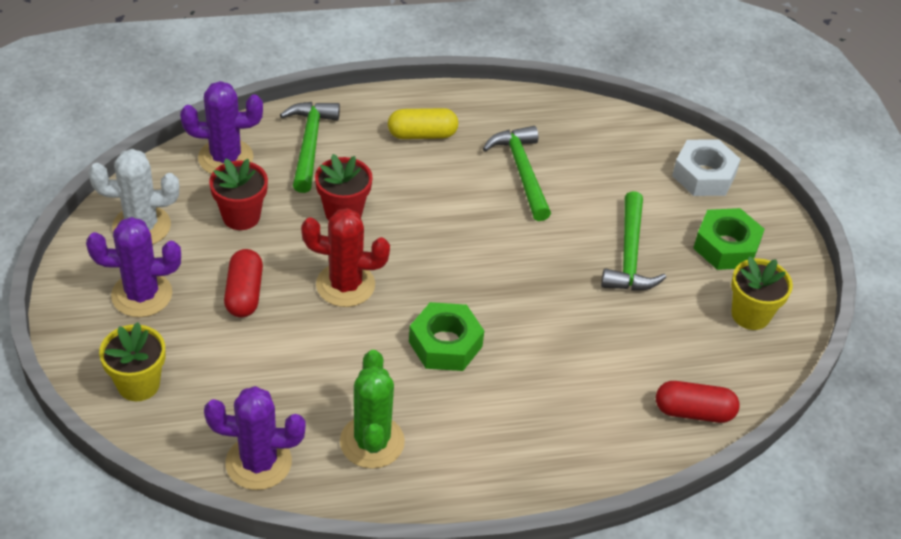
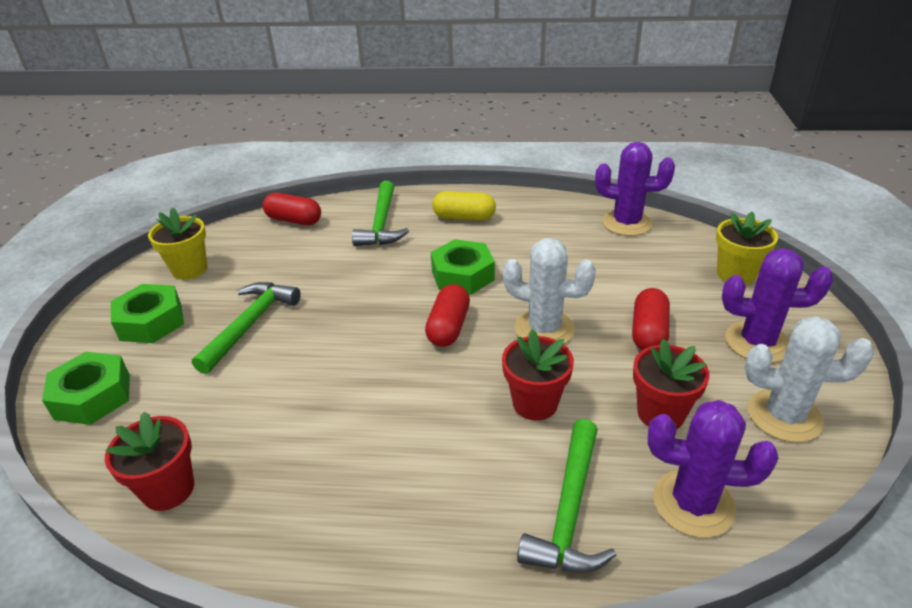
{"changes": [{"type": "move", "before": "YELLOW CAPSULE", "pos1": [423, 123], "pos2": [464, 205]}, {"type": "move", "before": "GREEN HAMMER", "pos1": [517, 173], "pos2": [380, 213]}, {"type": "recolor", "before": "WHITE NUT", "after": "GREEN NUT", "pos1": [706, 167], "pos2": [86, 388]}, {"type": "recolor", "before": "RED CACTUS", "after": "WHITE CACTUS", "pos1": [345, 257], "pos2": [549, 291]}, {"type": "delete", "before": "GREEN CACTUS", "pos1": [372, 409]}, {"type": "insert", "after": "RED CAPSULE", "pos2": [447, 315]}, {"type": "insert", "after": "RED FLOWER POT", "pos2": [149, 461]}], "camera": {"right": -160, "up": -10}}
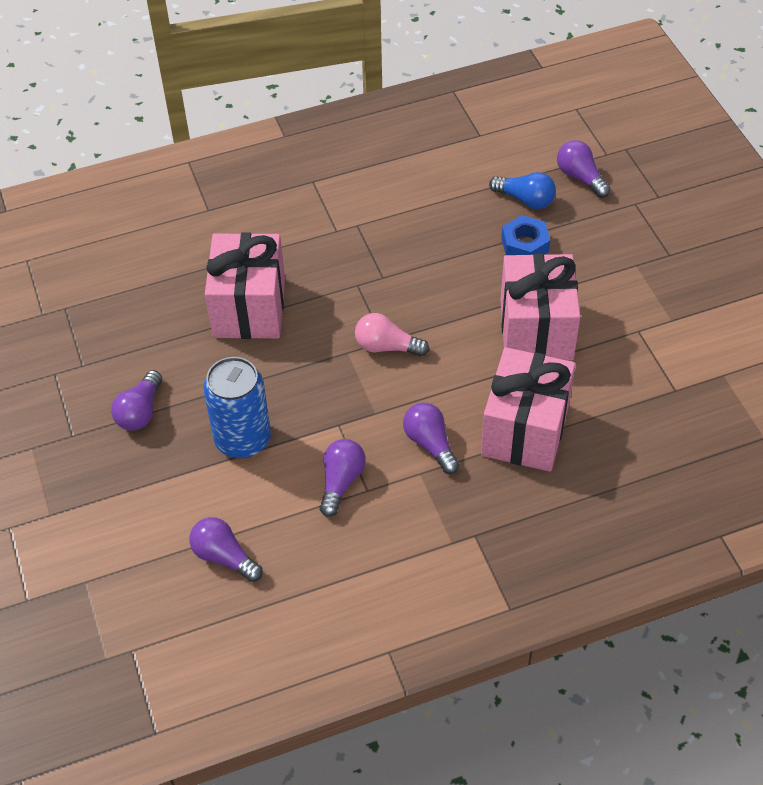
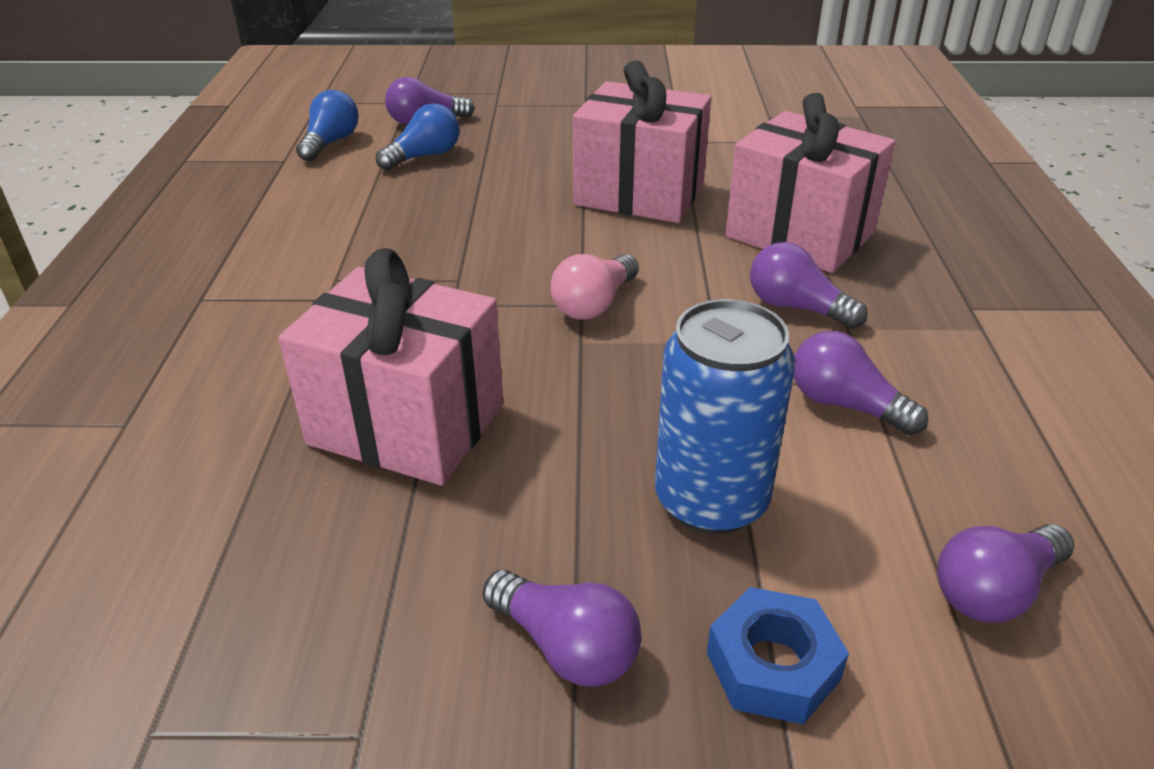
{"changes": [{"type": "move", "before": "BLUE NUT", "pos1": [525, 235], "pos2": [778, 656]}, {"type": "rotate", "before": "PURPLE LIGHT BULB", "pos1": [431, 438], "pos2": [809, 285], "turn": 45}, {"type": "insert", "after": "BLUE LIGHT BULB", "pos2": [327, 126]}], "camera": {"right": -70, "up": -15}}
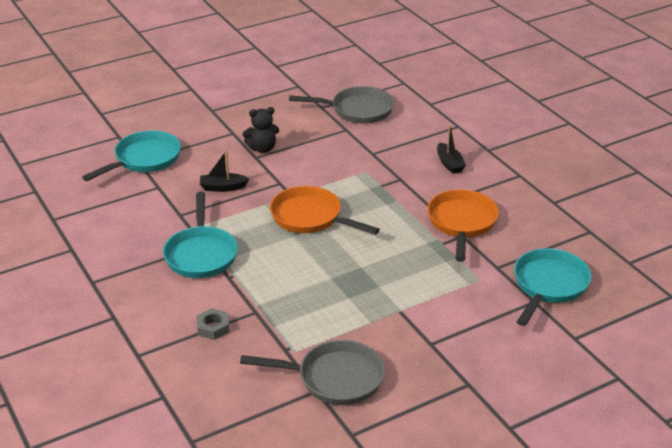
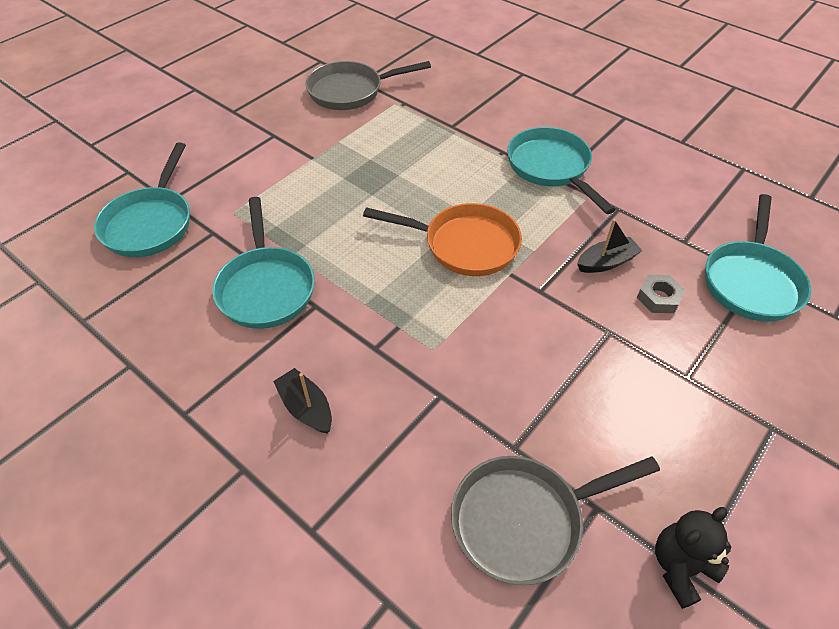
{"changes": [{"type": "move", "before": "BLACK TEDDY BEAR", "pos1": [260, 130], "pos2": [693, 558]}, {"type": "recolor", "before": "ORANGE PAN", "after": "TURQUOISE PAN", "pos1": [463, 225], "pos2": [263, 263]}, {"type": "move", "before": "GREY NUT", "pos1": [213, 324], "pos2": [661, 294]}], "camera": {"right": 160, "up": 15}}
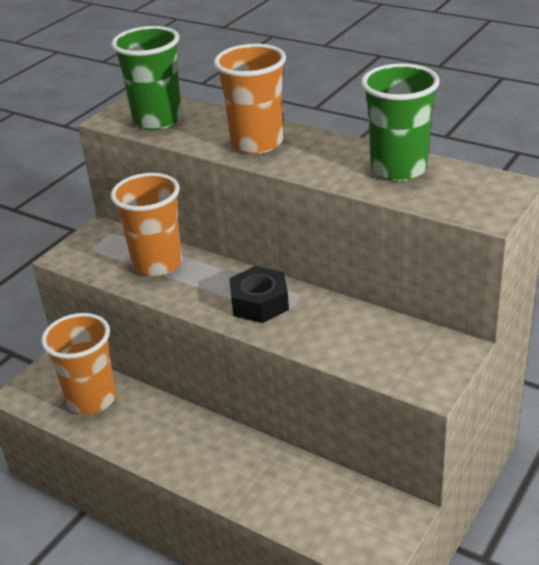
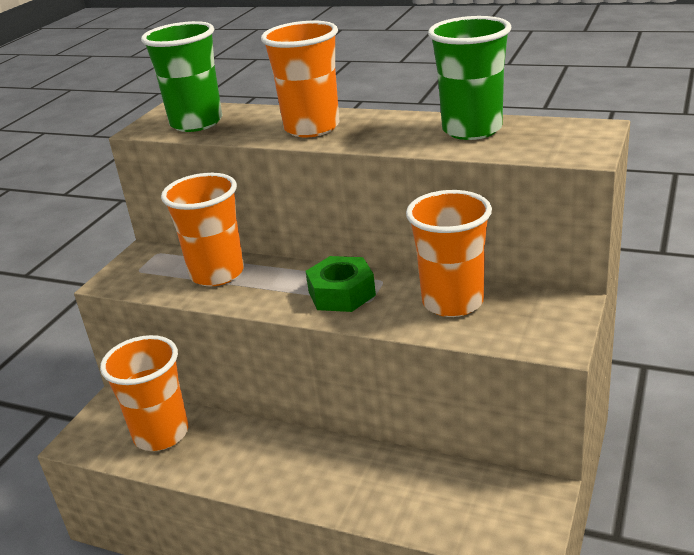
{"changes": [{"type": "recolor", "before": "BLACK NUT", "after": "GREEN NUT", "pos1": [259, 294], "pos2": [340, 284]}, {"type": "insert", "after": "ORANGE CUP", "pos2": [449, 253]}], "camera": {"right": -10, "up": -5}}
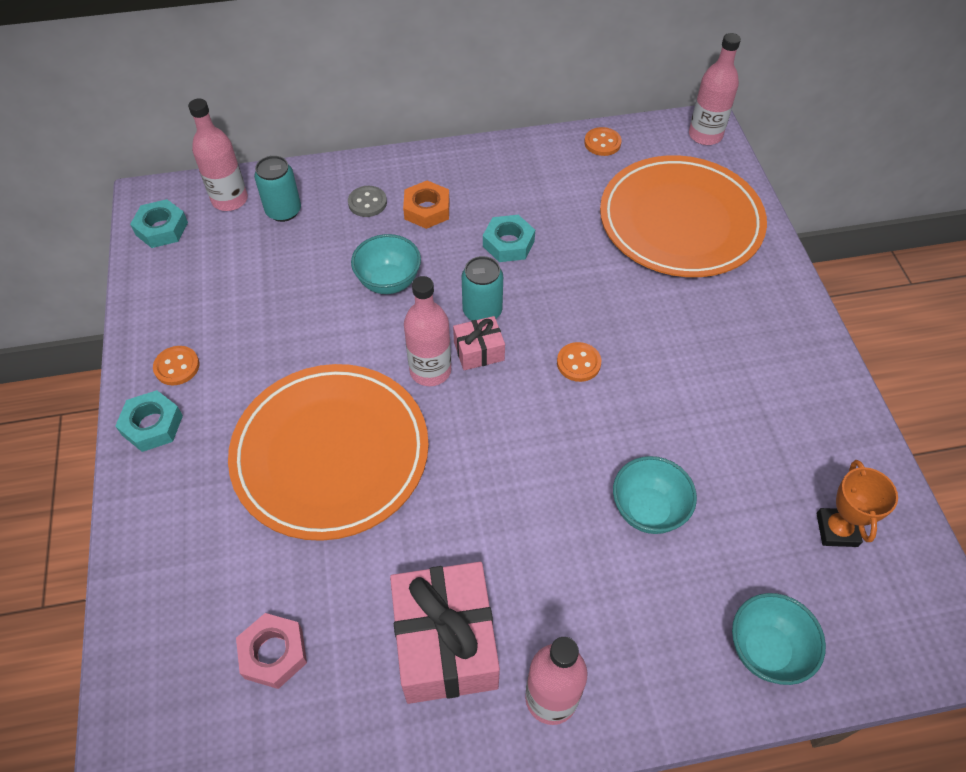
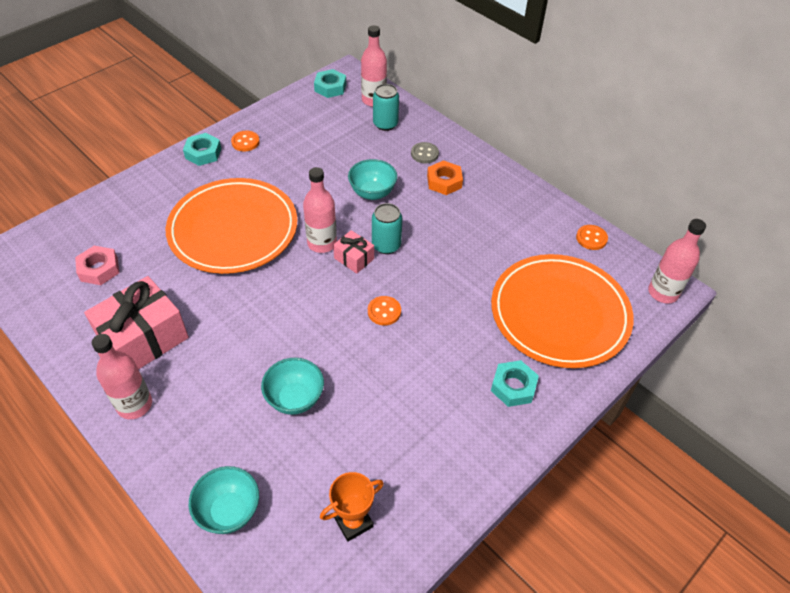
{"changes": [{"type": "move", "before": "TURQUOISE NUT", "pos1": [509, 238], "pos2": [515, 383]}], "camera": {"right": 55, "up": -5}}
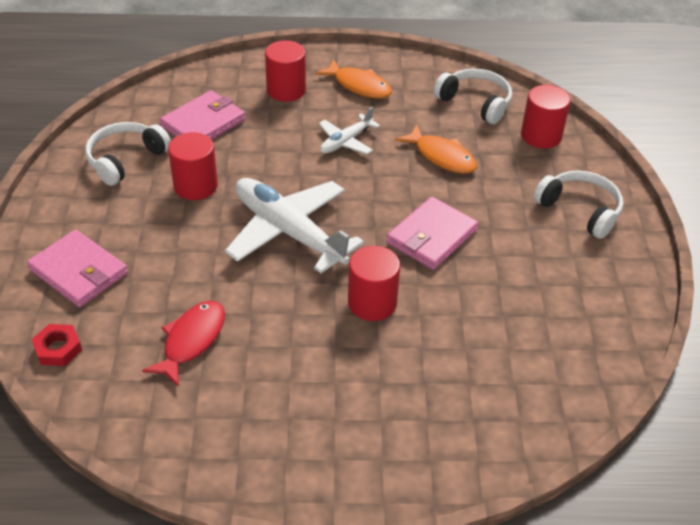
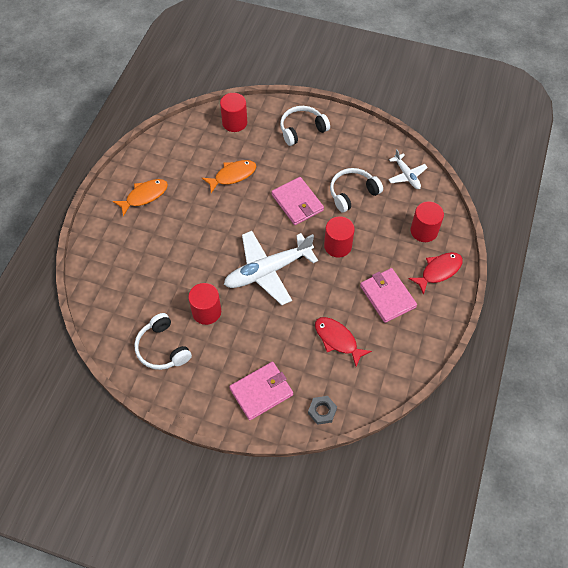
{"changes": [{"type": "move", "before": "RED CYLINDER", "pos1": [285, 71], "pos2": [427, 221]}, {"type": "move", "before": "WHITE HEADPHONES", "pos1": [473, 96], "pos2": [356, 190]}, {"type": "move", "before": "PINK WALLET", "pos1": [203, 115], "pos2": [388, 295]}, {"type": "move", "before": "WHITE PLANE", "pos1": [349, 130], "pos2": [408, 169]}, {"type": "recolor", "before": "RED NUT", "after": "GREY NUT", "pos1": [56, 345], "pos2": [322, 410]}, {"type": "insert", "after": "RED FISH", "pos2": [435, 273]}], "camera": {"right": -70, "up": 15}}
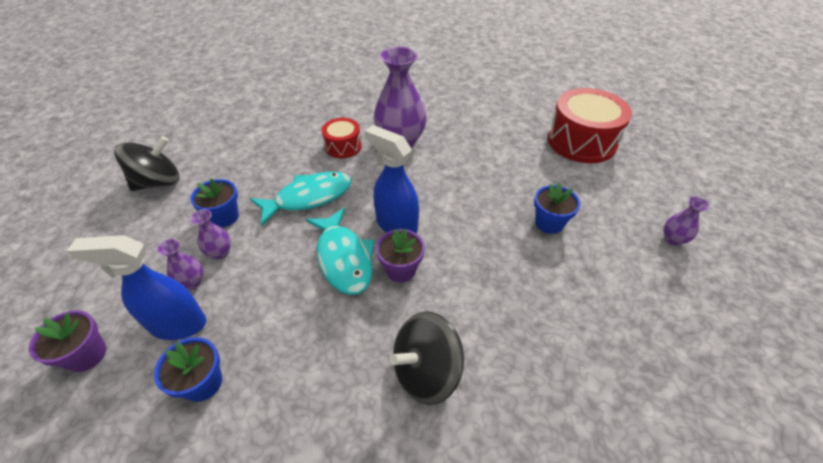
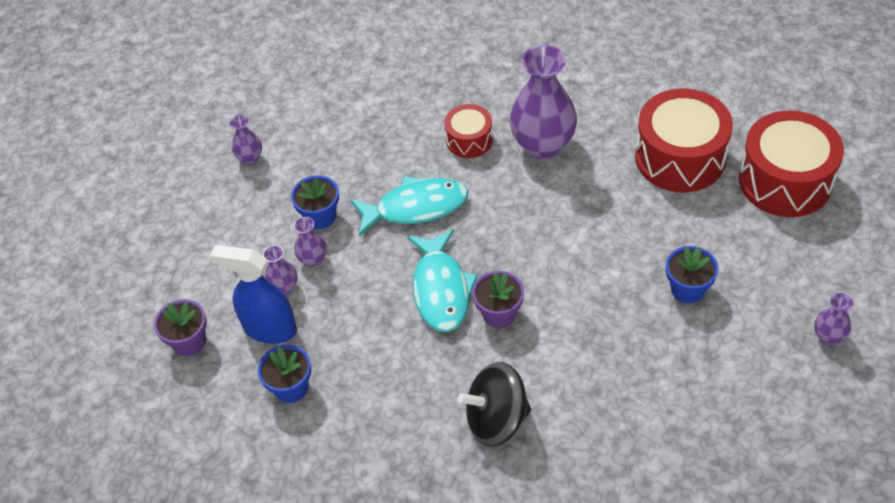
{"changes": [{"type": "delete", "before": "BLUE SPRAY BOTTLE", "pos1": [392, 179]}, {"type": "replace", "before": "BLACK SPINNING TOP", "after": "PURPLE VASE", "pos1": [146, 163], "pos2": [246, 140]}, {"type": "insert", "after": "RED DRUM", "pos2": [684, 140]}], "camera": {"right": 20, "up": 5}}
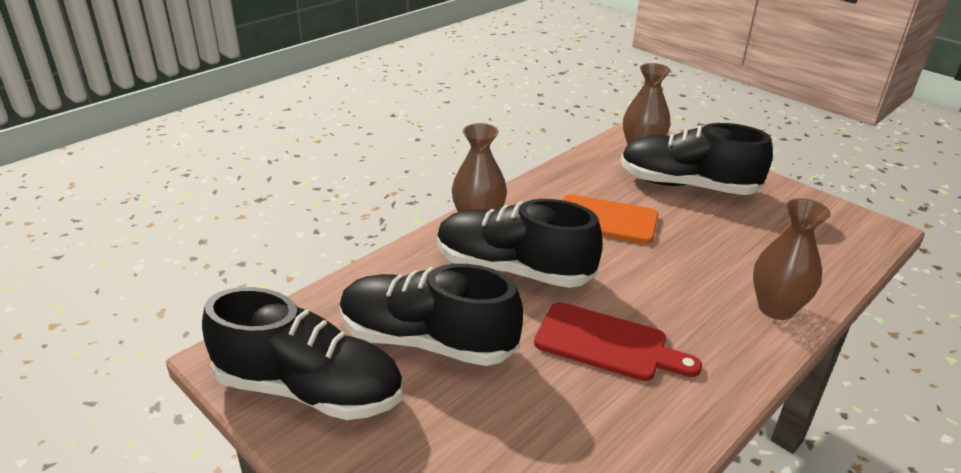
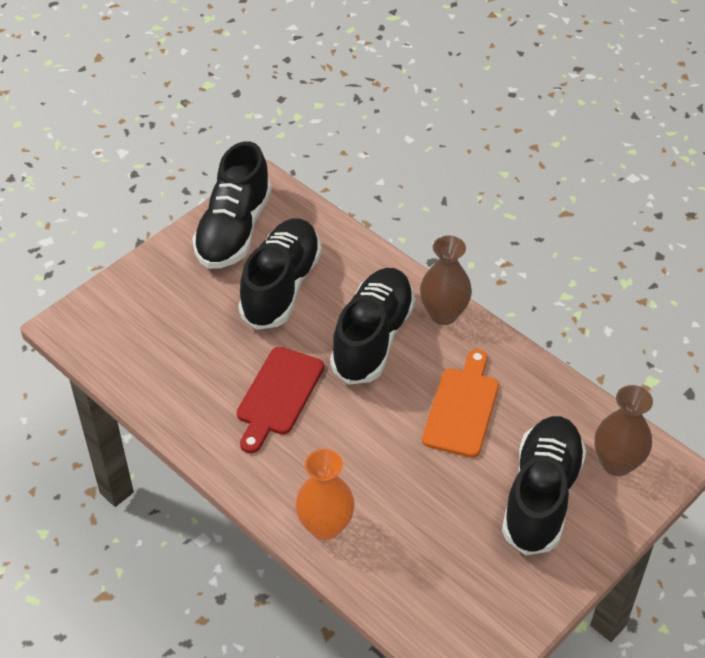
{"changes": [{"type": "recolor", "before": "BROWN VASE", "after": "ORANGE VASE", "pos1": [792, 259], "pos2": [325, 494]}], "camera": {"right": 90, "up": 15}}
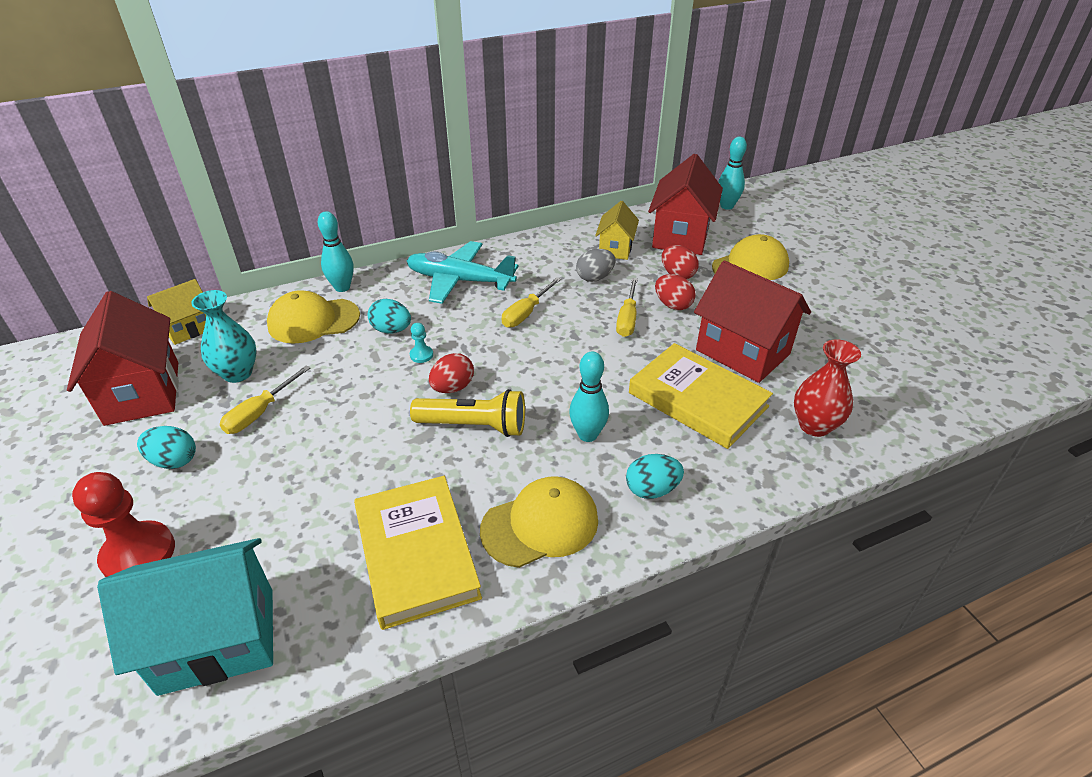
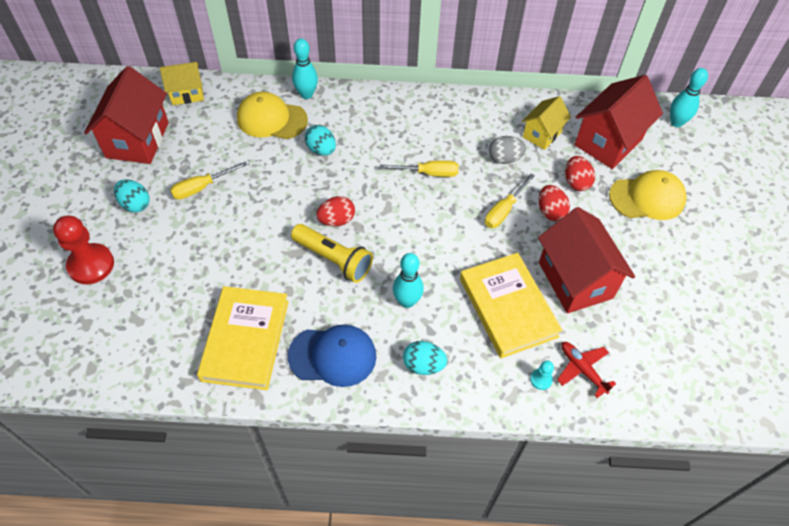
{"changes": [{"type": "delete", "before": "TURQUOISE PLANE", "pos1": [462, 272]}, {"type": "rotate", "before": "YELLOW SCREWDRIVER", "pos1": [531, 302], "pos2": [419, 168], "turn": -150}, {"type": "delete", "before": "TURQUOISE VASE", "pos1": [224, 336]}, {"type": "move", "before": "TURQUOISE PAWN", "pos1": [421, 343], "pos2": [542, 375]}, {"type": "replace", "before": "RED VASE", "after": "RED PLANE", "pos1": [827, 388], "pos2": [586, 370]}, {"type": "recolor", "before": "YELLOW CAP", "after": "BLUE CAP", "pos1": [539, 522], "pos2": [332, 355]}, {"type": "delete", "before": "TURQUOISE HOUSE", "pos1": [185, 617]}], "camera": {"right": 25, "up": 15}}
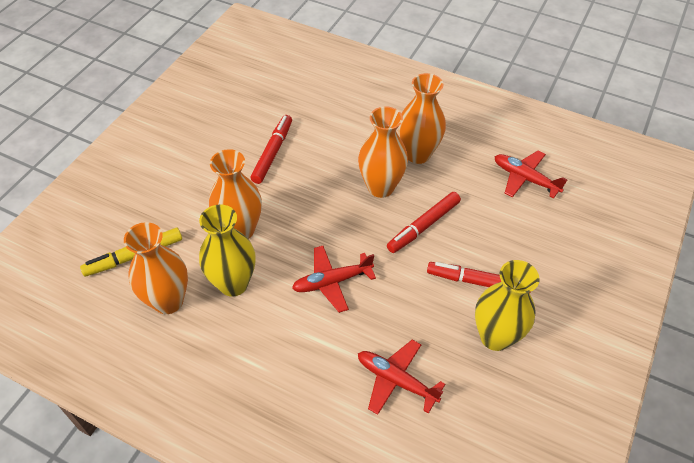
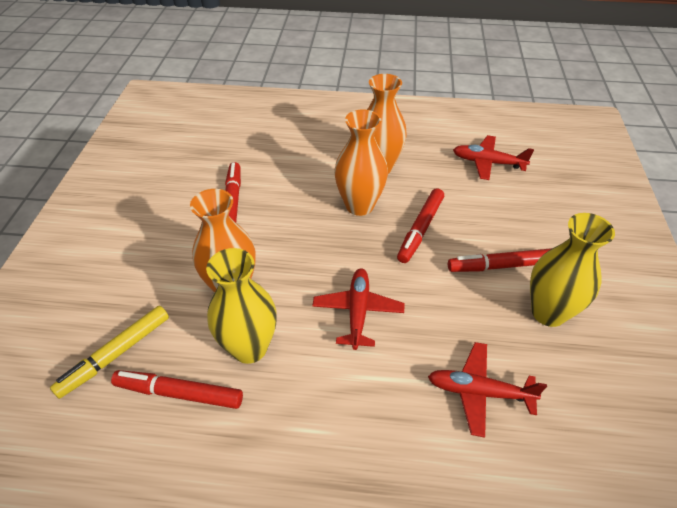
{"changes": [{"type": "replace", "before": "ORANGE VASE", "after": "RED MARKER", "pos1": [156, 268], "pos2": [177, 389]}, {"type": "rotate", "before": "RED PLANE", "pos1": [334, 279], "pos2": [358, 309], "turn": 135}], "camera": {"right": -20, "up": -5}}
